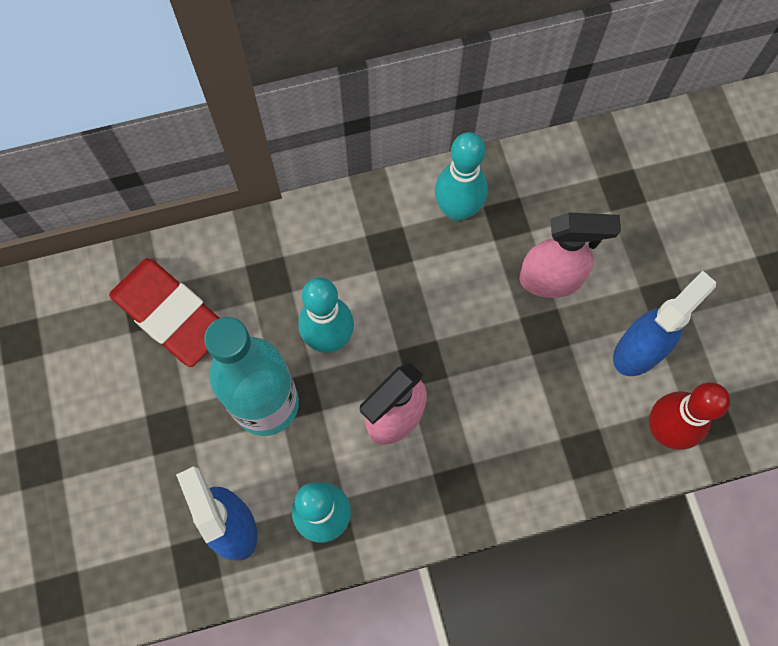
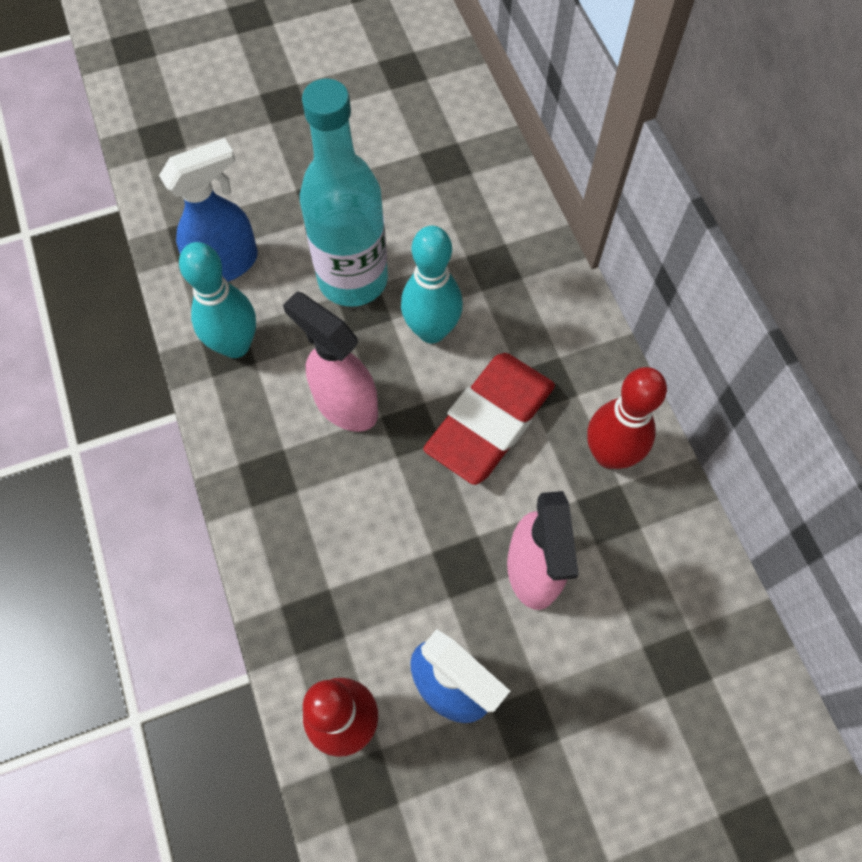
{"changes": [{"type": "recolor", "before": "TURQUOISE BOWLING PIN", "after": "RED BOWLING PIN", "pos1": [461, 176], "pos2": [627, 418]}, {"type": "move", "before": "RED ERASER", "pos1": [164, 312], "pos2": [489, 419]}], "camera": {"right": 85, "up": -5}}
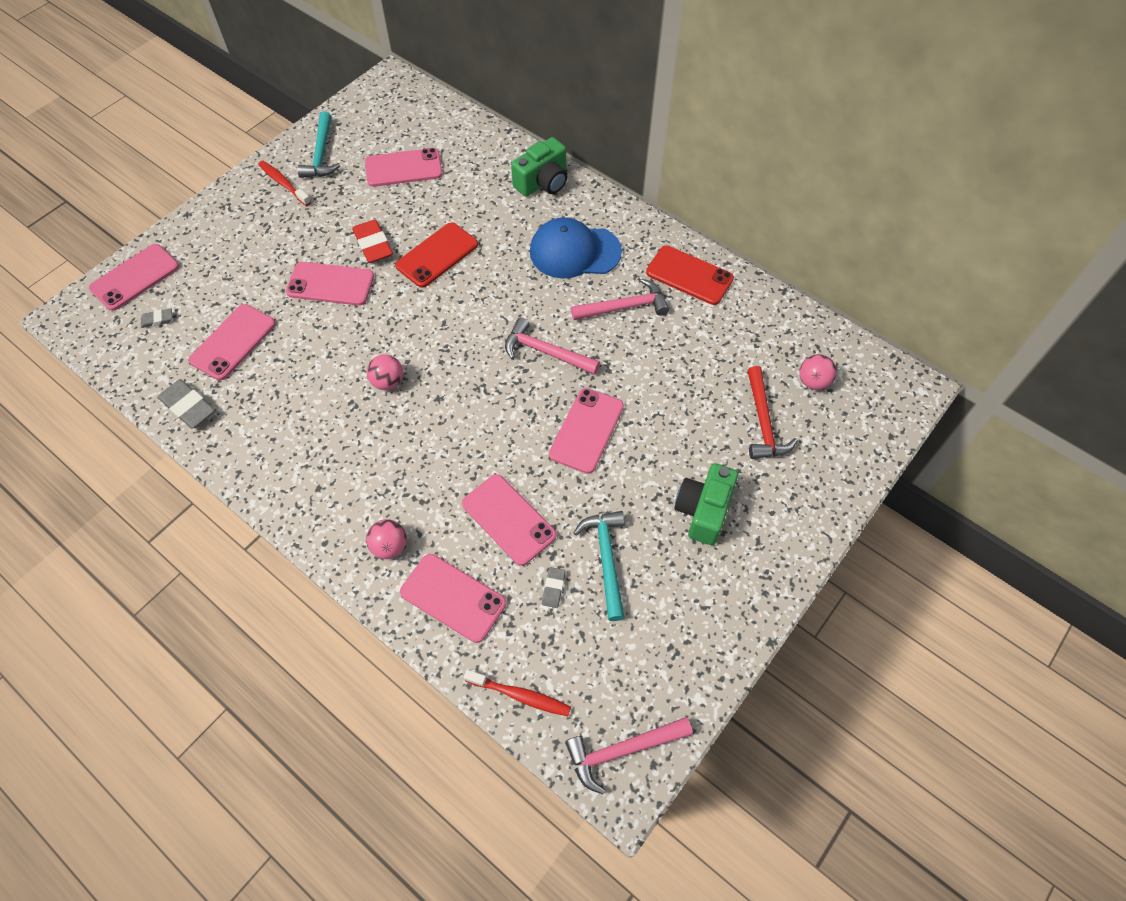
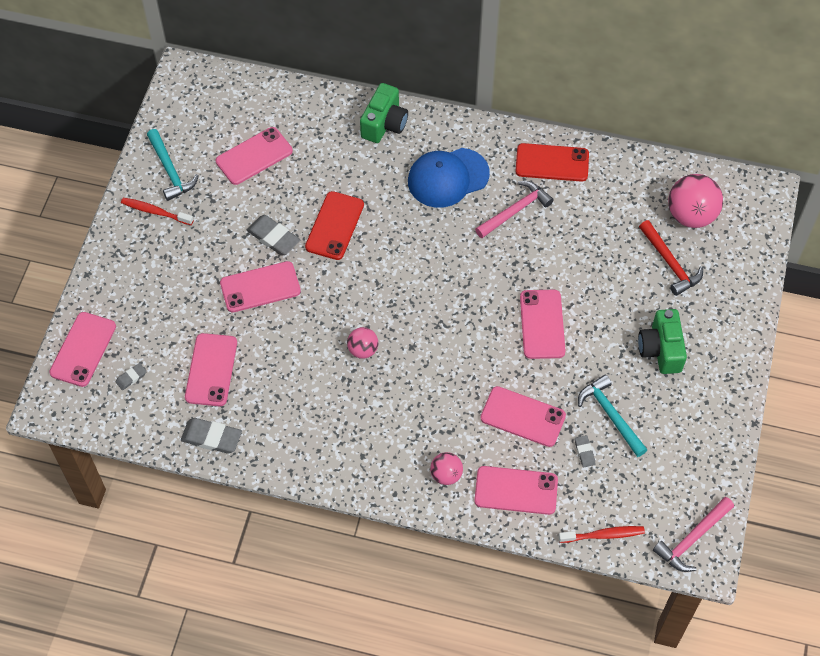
{"changes": [{"type": "recolor", "before": "RED ERASER", "after": "GREY ERASER", "pos1": [372, 241], "pos2": [273, 235]}, {"type": "delete", "before": "PINK HAMMER", "pos1": [552, 346]}, {"type": "resize", "before": "PINK BALL", "pos1": [818, 372], "pos2": [695, 201], "scale": 1.8}], "camera": {"right": -25, "up": 0}}
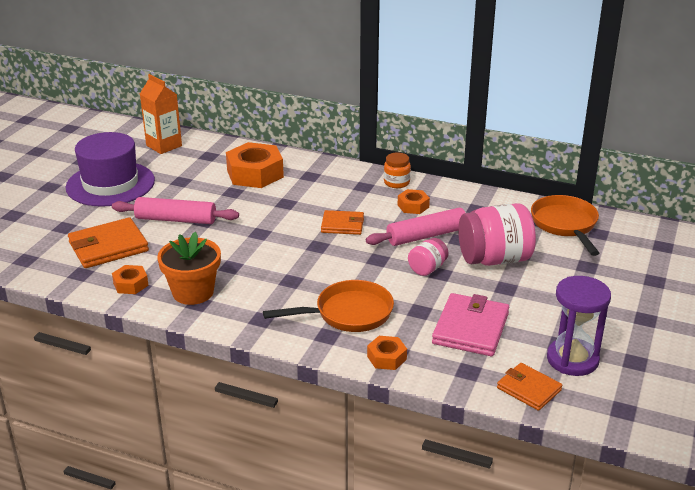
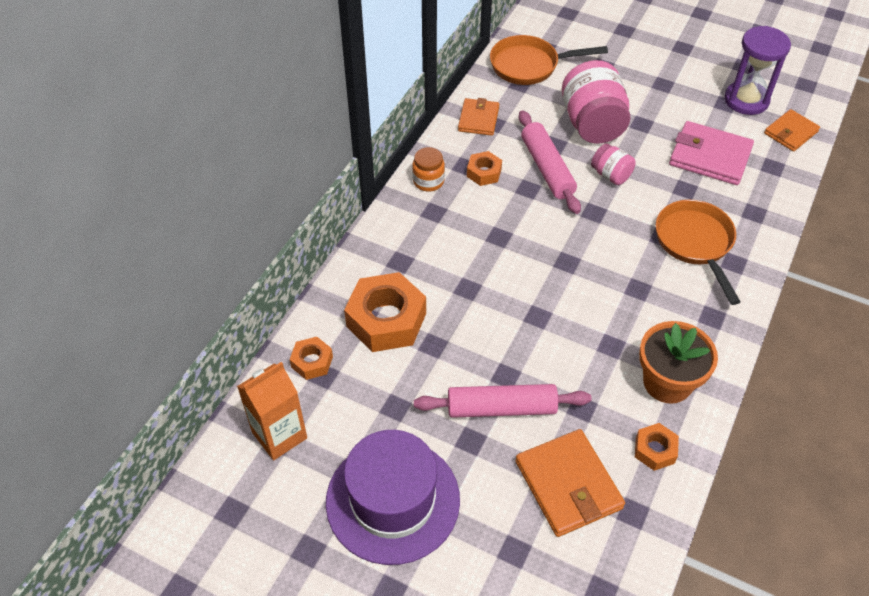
{"changes": [{"type": "rotate", "before": "PINK ROLLING PIN", "pos1": [175, 210], "pos2": [503, 401], "turn": 75}, {"type": "move", "before": "ORANGE WALLET", "pos1": [342, 222], "pos2": [478, 117]}, {"type": "move", "before": "ORANGE NUT", "pos1": [387, 353], "pos2": [311, 358]}], "camera": {"right": -85, "up": 20}}
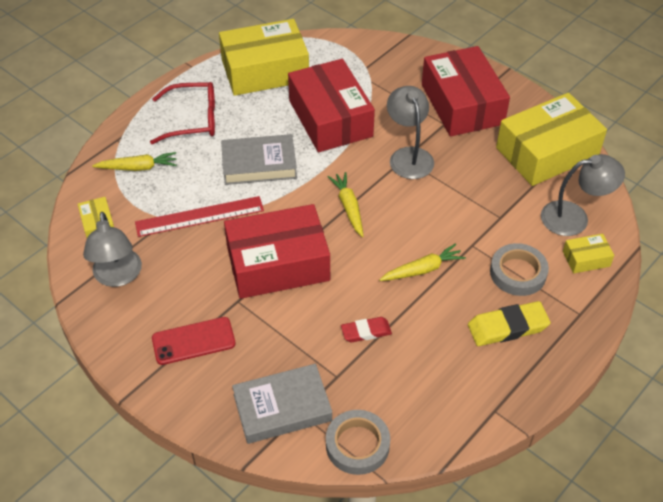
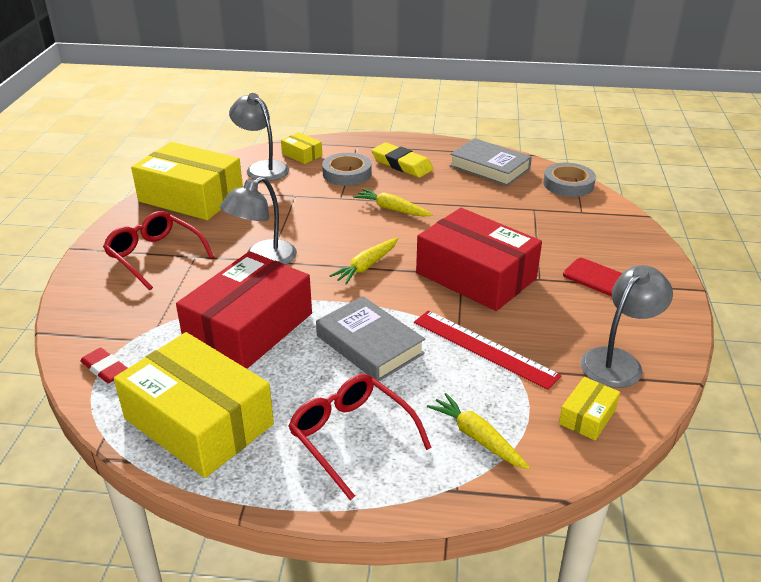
{"changes": [{"type": "replace", "before": "RED BOX", "after": "RED GLASSES", "pos1": [466, 91], "pos2": [158, 250]}, {"type": "move", "before": "RED ERASER", "pos1": [366, 330], "pos2": [104, 365]}, {"type": "move", "before": "GREY BOOK", "pos1": [282, 404], "pos2": [490, 162]}], "camera": {"right": -125, "up": -15}}
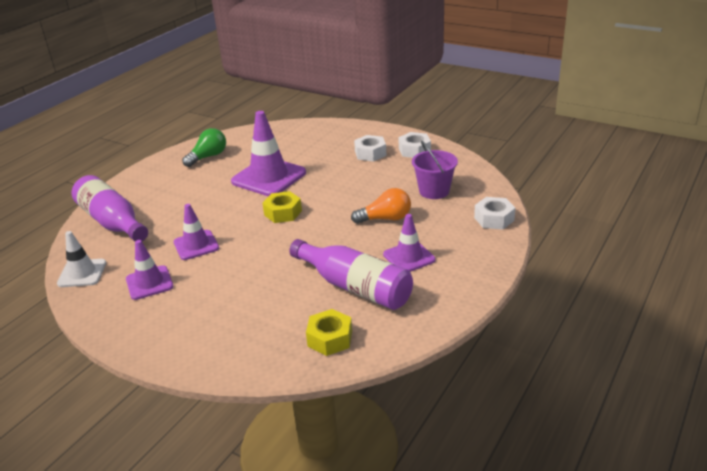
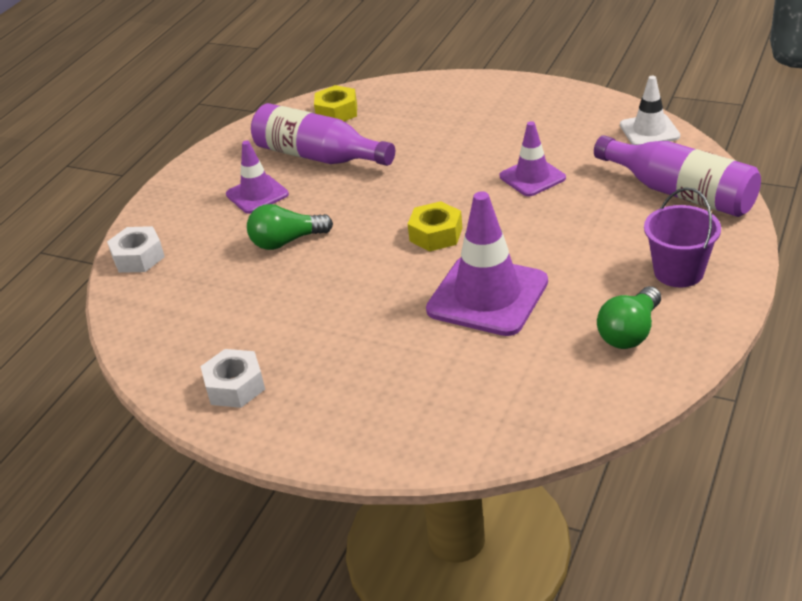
{"changes": [{"type": "delete", "before": "WHITE NUT", "pos1": [370, 148]}, {"type": "move", "before": "PURPLE BUCKET", "pos1": [435, 170], "pos2": [682, 237]}, {"type": "recolor", "before": "ORANGE LIGHT BULB", "after": "GREEN LIGHT BULB", "pos1": [381, 206], "pos2": [290, 227]}, {"type": "delete", "before": "PURPLE TRAFFIC CONE", "pos1": [149, 270]}], "camera": {"right": 175, "up": 5}}
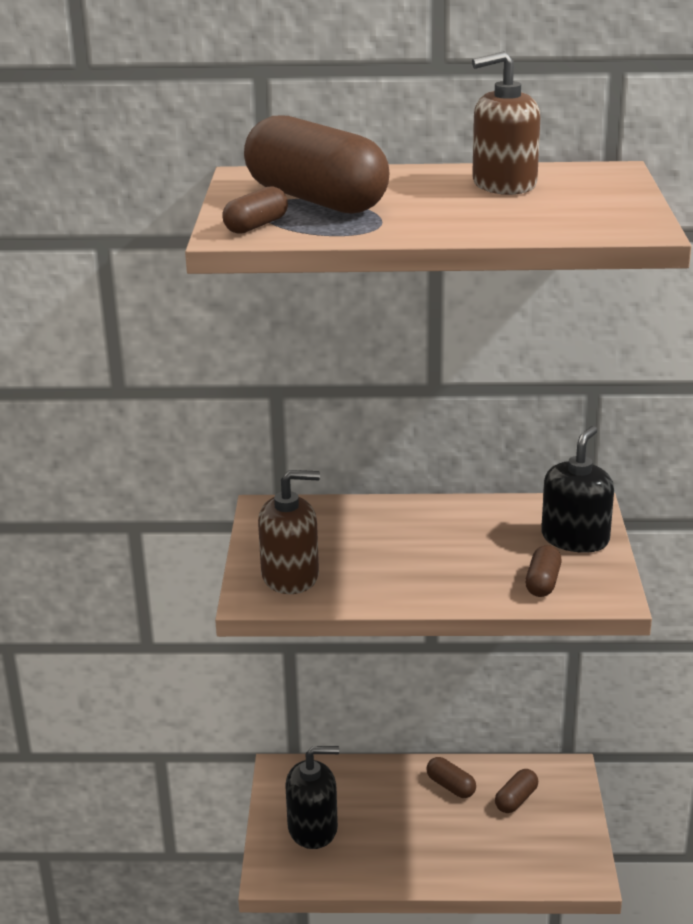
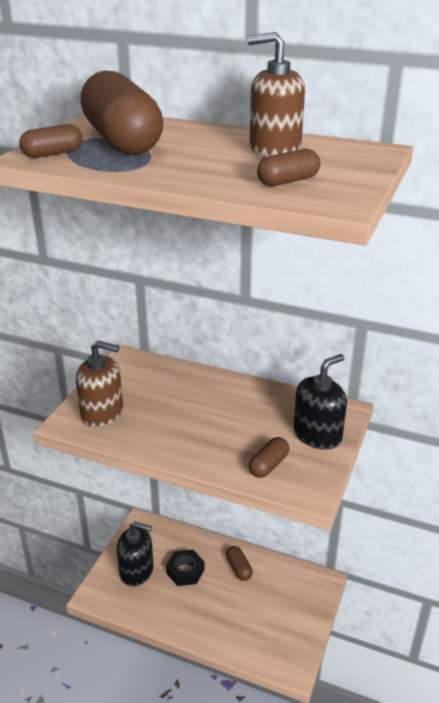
{"changes": [{"type": "move", "before": "BROWN CAPSULE", "pos1": [516, 791], "pos2": [288, 167]}, {"type": "insert", "after": "BLACK NUT", "pos2": [185, 567]}], "camera": {"right": 20, "up": 5}}
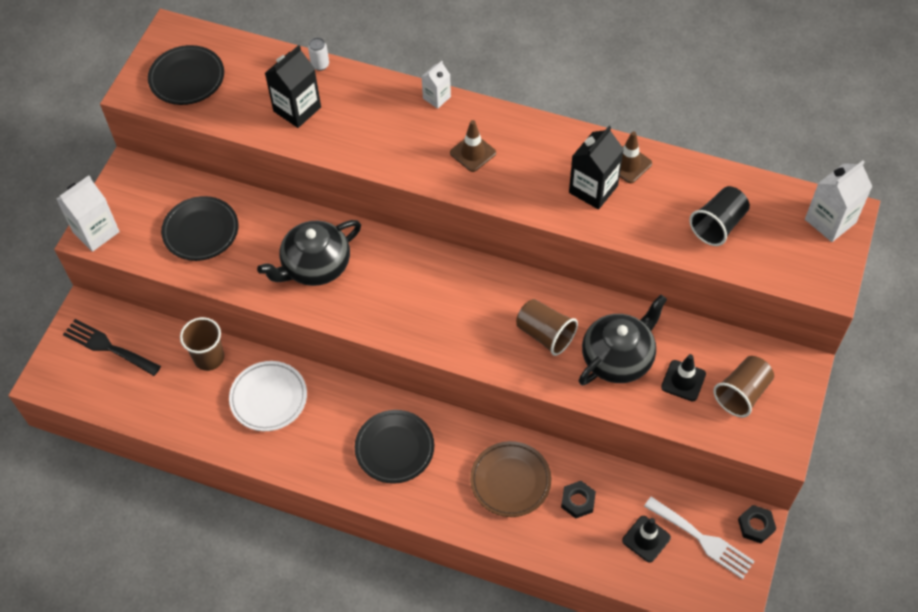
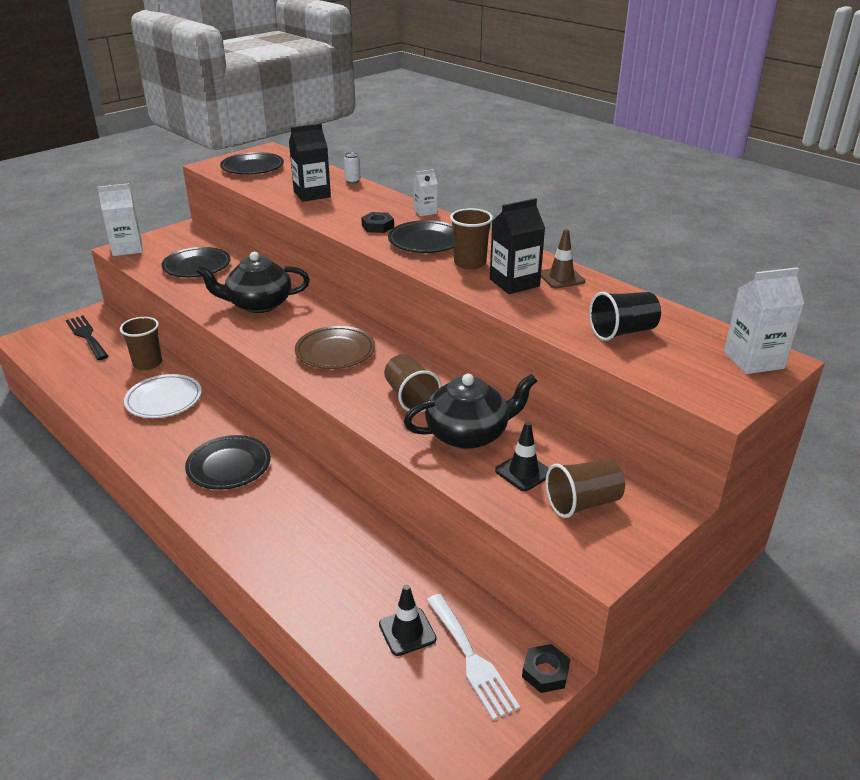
{"changes": [{"type": "replace", "before": "BROWN TRAFFIC CONE", "after": "BLACK PLATE", "pos1": [473, 146], "pos2": [421, 236]}, {"type": "move", "before": "BROWN PLATE", "pos1": [510, 479], "pos2": [335, 347]}, {"type": "move", "before": "BLACK NUT", "pos1": [578, 499], "pos2": [377, 222]}, {"type": "insert", "after": "BROWN CUP", "pos2": [471, 238]}], "camera": {"right": 25, "up": -25}}
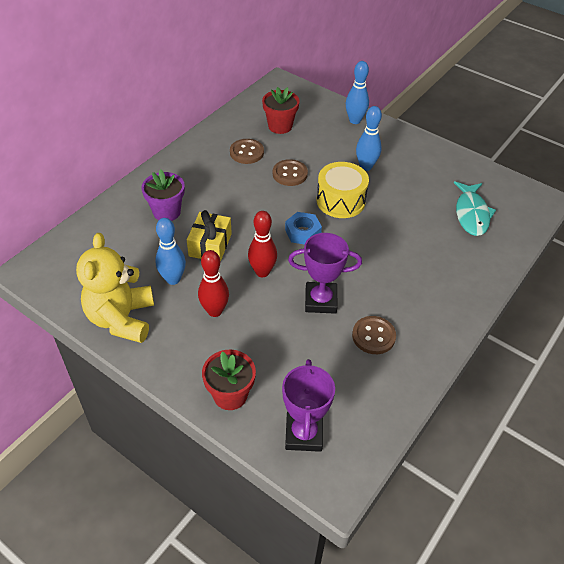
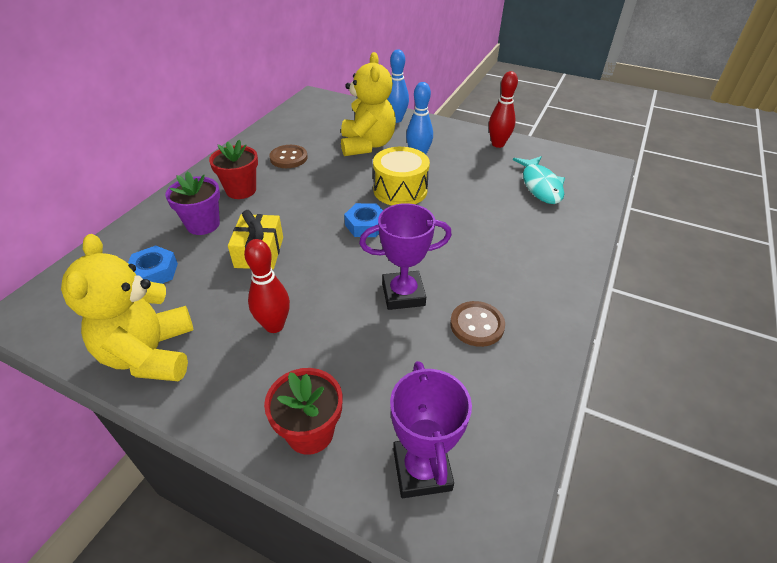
{"changes": [{"type": "move", "before": "RED FLOWER POT", "pos1": [281, 110], "pos2": [233, 169]}, {"type": "delete", "before": "BROWN BUTTON", "pos1": [290, 172]}, {"type": "move", "before": "RED BOWLING PIN", "pos1": [262, 244], "pos2": [503, 109]}, {"type": "delete", "before": "BLUE BOWLING PIN", "pos1": [170, 251]}, {"type": "insert", "after": "YELLOW TEDDY BEAR", "pos2": [368, 104]}, {"type": "insert", "after": "BLUE NUT", "pos2": [153, 264]}], "camera": {"right": -10, "up": -5}}
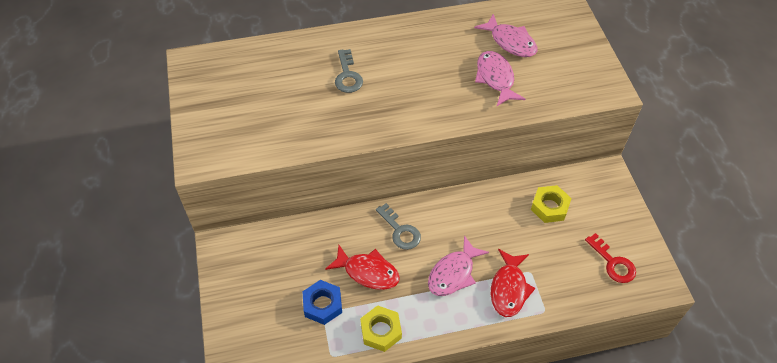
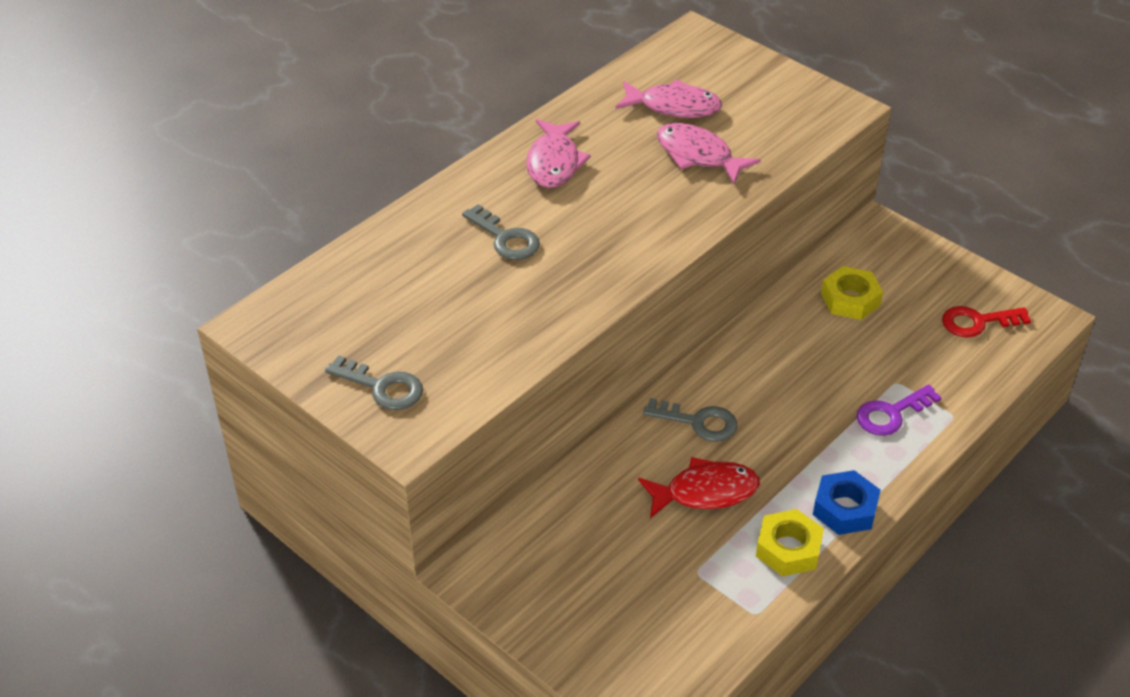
{"changes": [{"type": "rotate", "before": "RED KEY", "pos1": [610, 258], "pos2": [986, 322], "turn": 150}, {"type": "move", "before": "PINK FISH", "pos1": [458, 265], "pos2": [558, 153]}, {"type": "replace", "before": "RED FISH", "after": "PURPLE KEY", "pos1": [513, 283], "pos2": [899, 410]}, {"type": "move", "before": "BLUE NUT", "pos1": [322, 302], "pos2": [847, 502]}, {"type": "insert", "after": "GREY KEY", "pos2": [374, 382]}], "camera": {"right": -35, "up": -10}}
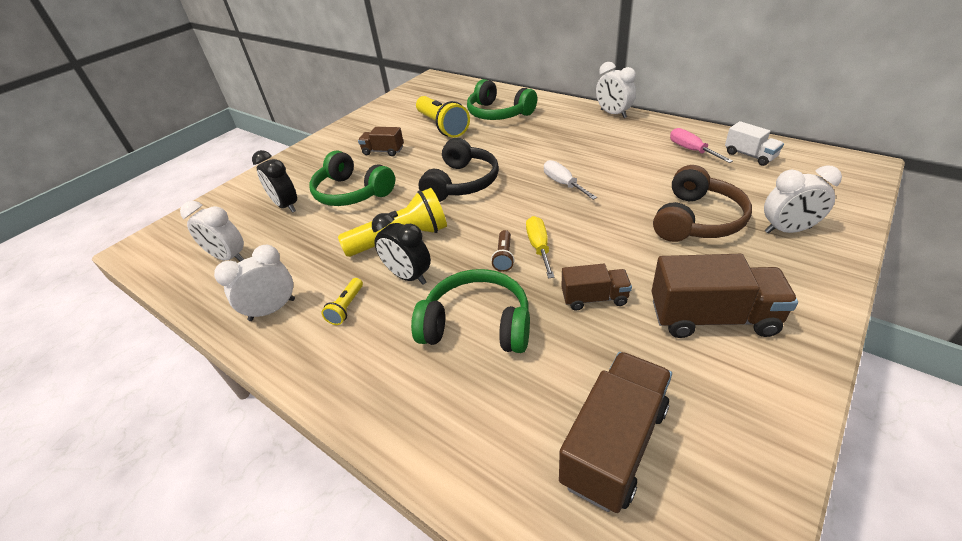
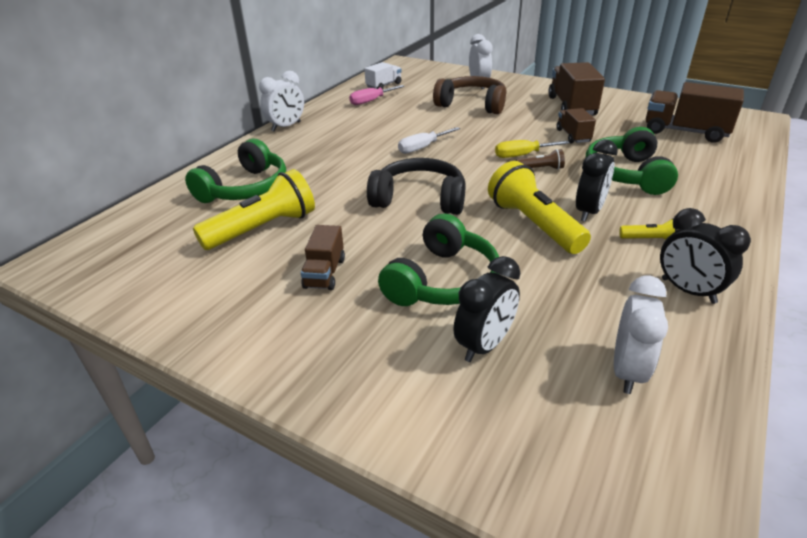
{"changes": [{"type": "recolor", "before": "WHITE CLOCK", "after": "BLACK CLOCK", "pos1": [254, 283], "pos2": [705, 256]}], "camera": {"right": -100, "up": -5}}
